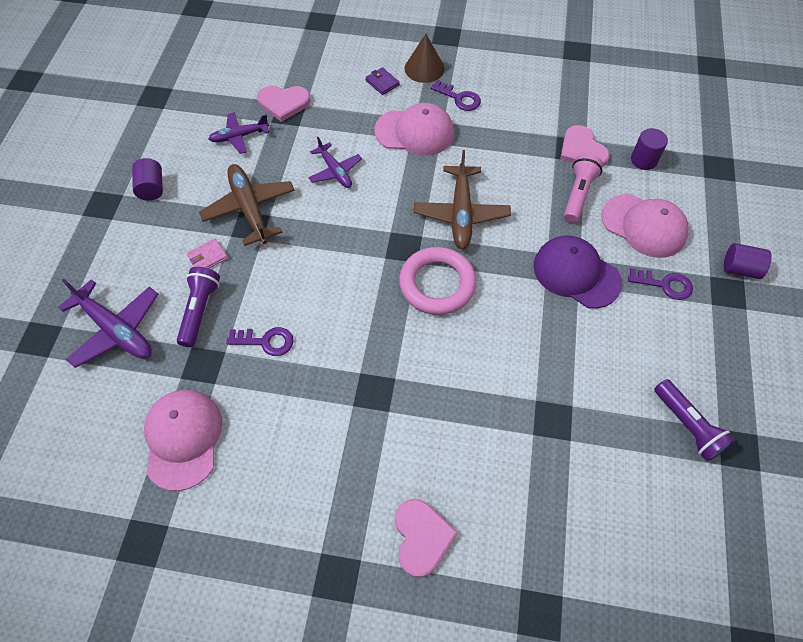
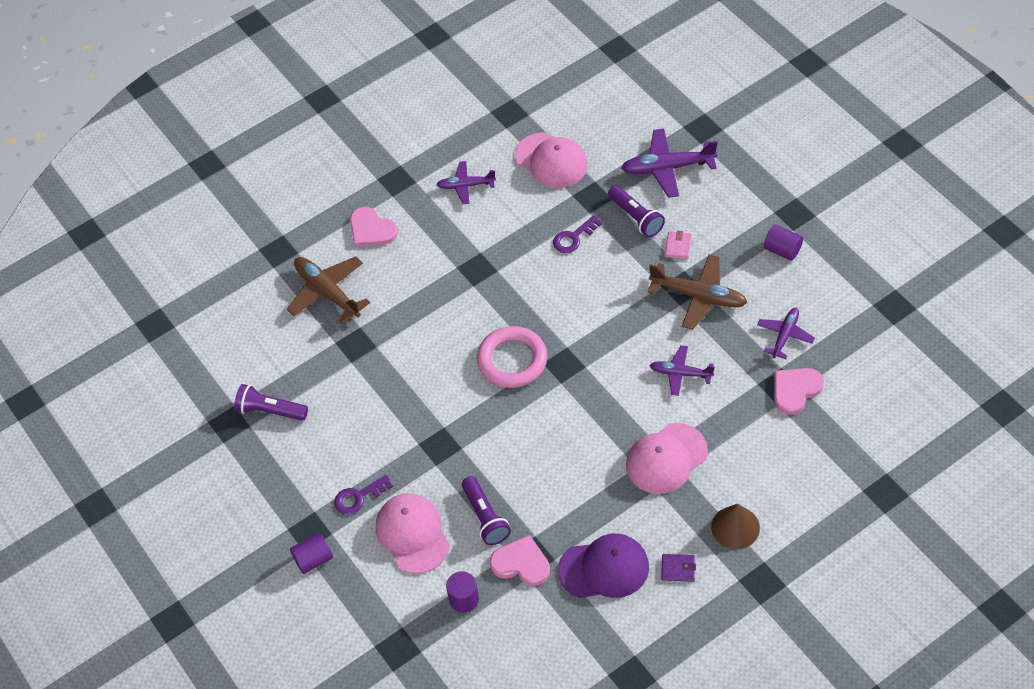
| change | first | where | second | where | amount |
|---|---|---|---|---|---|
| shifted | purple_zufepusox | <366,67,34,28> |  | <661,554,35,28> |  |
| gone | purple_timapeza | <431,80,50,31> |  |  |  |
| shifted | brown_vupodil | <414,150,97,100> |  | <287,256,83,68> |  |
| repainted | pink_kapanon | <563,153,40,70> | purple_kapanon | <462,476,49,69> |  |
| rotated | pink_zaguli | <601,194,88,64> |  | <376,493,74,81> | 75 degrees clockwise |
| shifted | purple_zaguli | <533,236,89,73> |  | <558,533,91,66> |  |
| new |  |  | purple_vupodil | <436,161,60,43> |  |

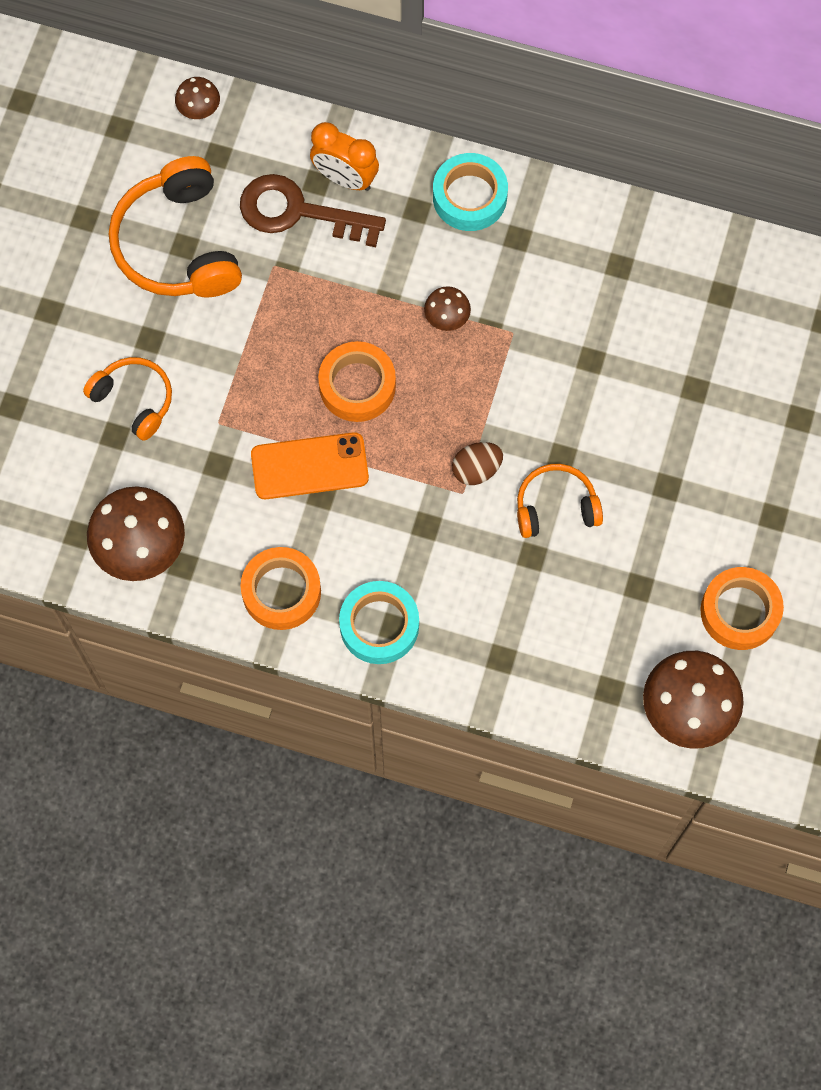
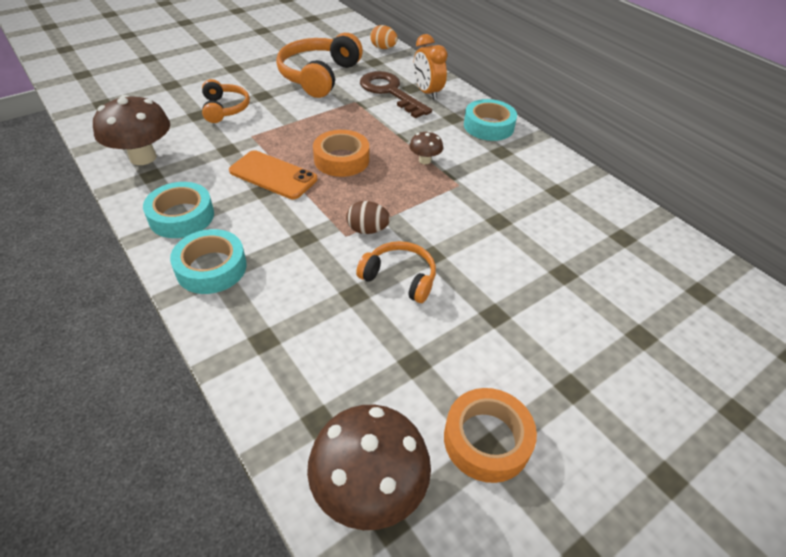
| change | first | where | second | where | amount |
|---|---|---|---|---|---|
| swapped | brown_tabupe | <175,77,45,42> | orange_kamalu | <370,25,28,24> |  |
| repainted | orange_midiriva | <240,547,81,83> | turquoise_midiriva | <143,182,71,56> |  |

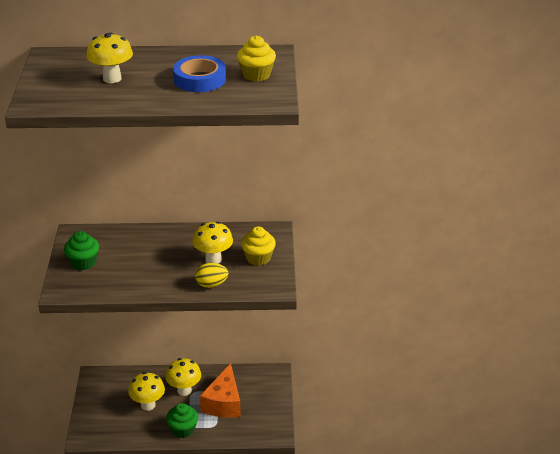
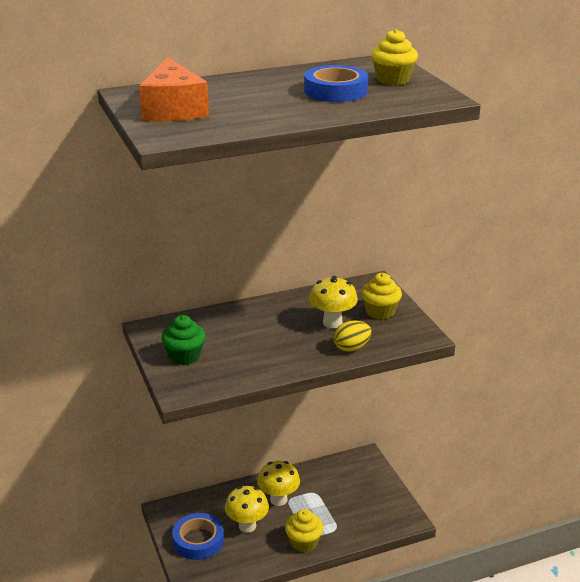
| change | first | where | second | where | amount |
|---|---|---|---|---|---|
| gone | yellow_tabupe | <86,33,47,50> |  |  |  |
| shifted | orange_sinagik | <200,363,41,55> |  | <139,57,70,64> |  |
| repainted | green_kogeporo | <166,403,32,35> | yellow_kogeporo | <285,509,38,43> |  |
| new |  |  | blue_midiriva | <172,513,52,47> |  |

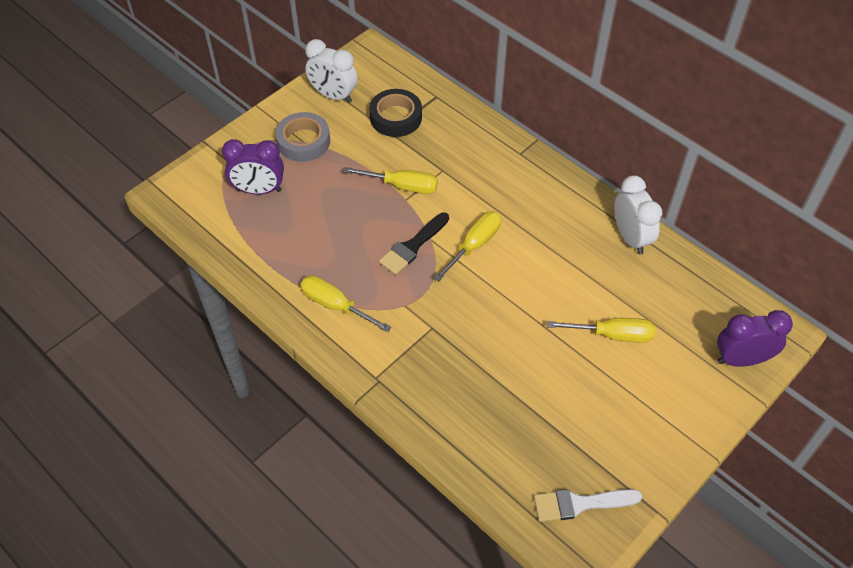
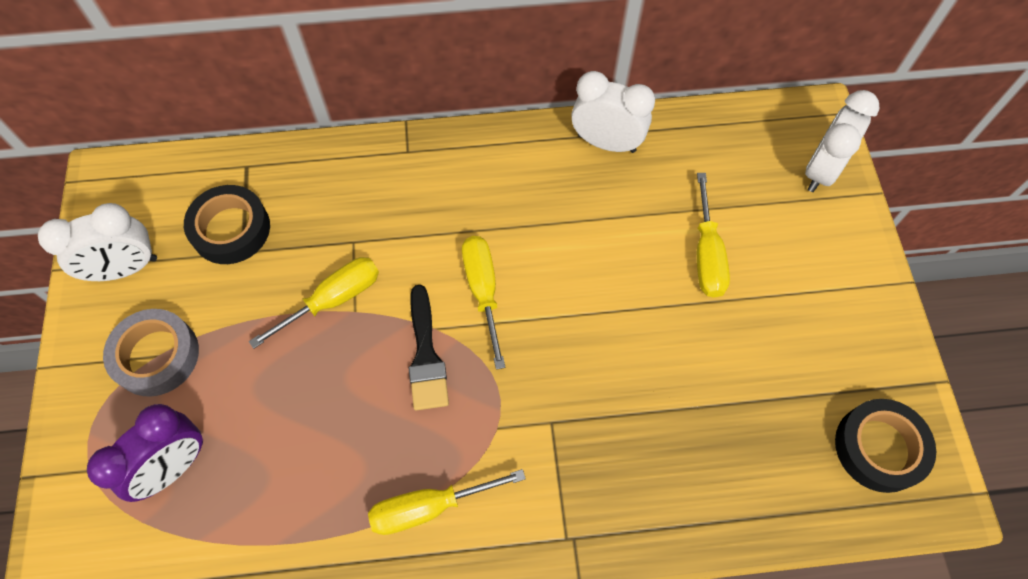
| change | first | where | second | where | amount |
|---|---|---|---|---|---|
| repainted | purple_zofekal | <717,310,76,57> | white_zofekal | <805,90,74,102> |  |
| rotated | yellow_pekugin | <547,318,108,25> |  | <697,173,33,125> | 135 degrees clockwise |
| swapped | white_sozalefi | <534,489,108,33> | black_midiriva | <835,399,101,94> |  |

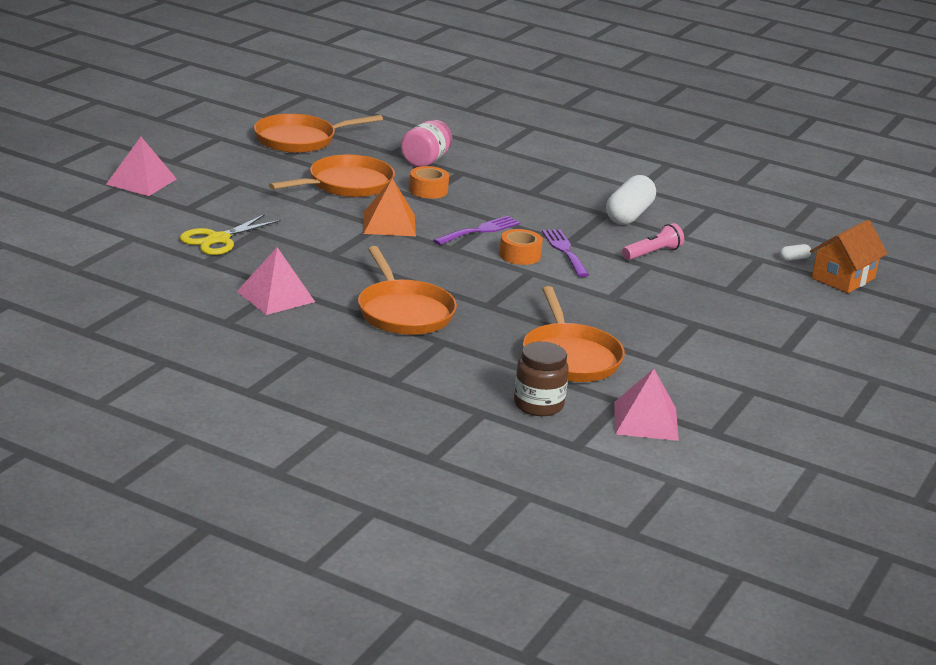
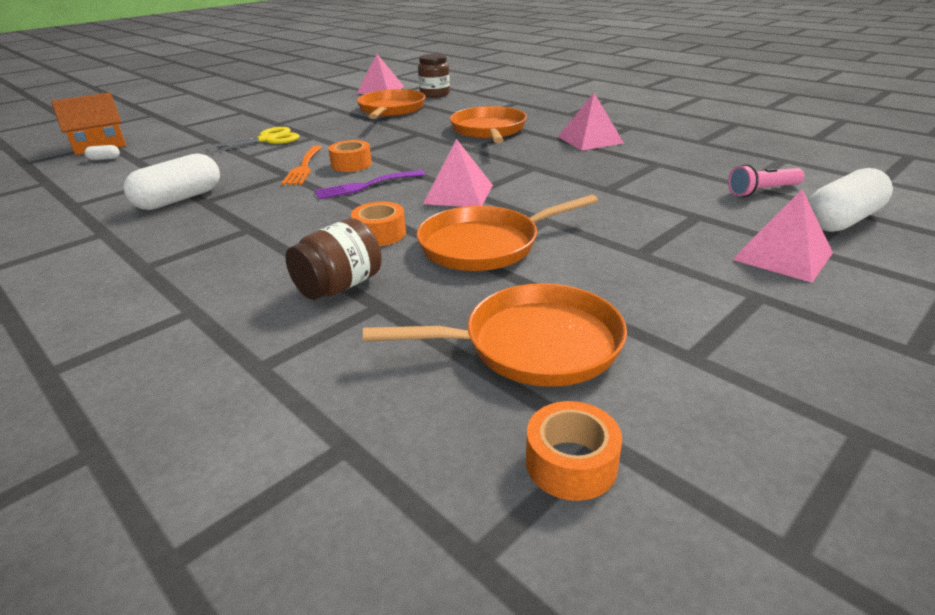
| change | first | where | second | where | amount |
|---|---|---|---|---|---|
| repainted | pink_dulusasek | <401,120,51,47> | brown_dulusasek | <285,218,97,82> |  |
| repainted | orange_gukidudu | <364,178,52,58> | pink_gukidudu | <423,139,70,68> |  |
| shifted | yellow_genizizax | <180,214,101,41> |  | <200,127,99,27> |  |
| shifted | pink_kapanon | <622,223,62,37> |  | <728,164,77,33> |  |
| repainted | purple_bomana | <542,229,47,48> | orange_bomana | <281,145,41,40> |  |
| new |  |  | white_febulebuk | <809,168,84,64> |  |
| new |  |  | orange_midiriva | <526,401,96,100> |  |

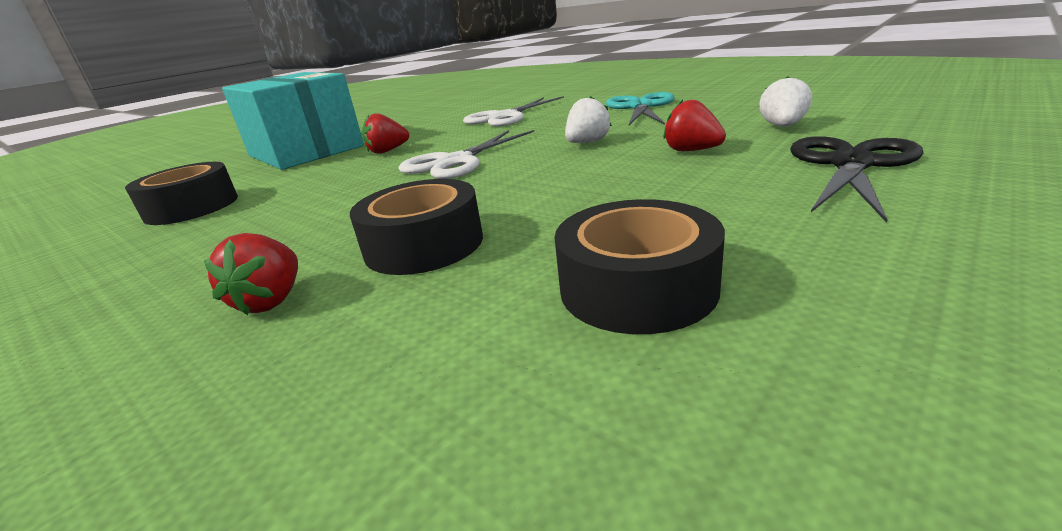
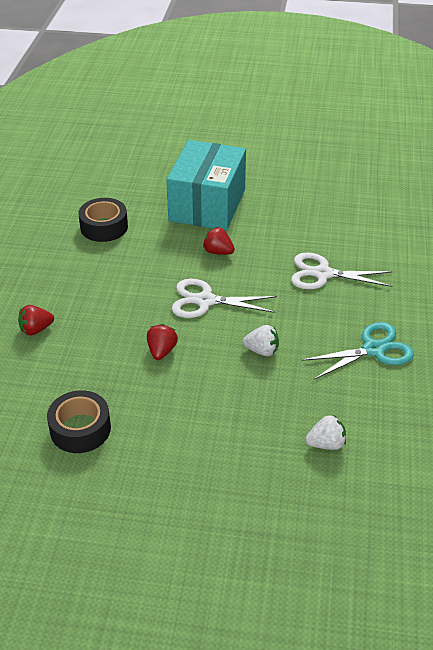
| change | first | where | second | where | amount |
|---|---|---|---|---|---|
| shifted | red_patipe | <663,100,63,51> |  | <147,324,31,36> |  |
| gone | black_genizizax | <790,136,134,87> |  |  |  |
| gone | black_midiriva | <350,179,133,96> |  |  |  |

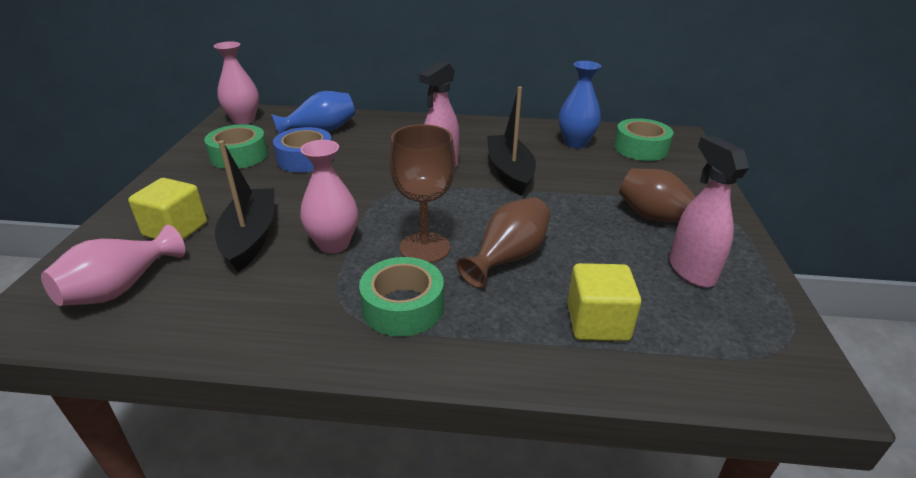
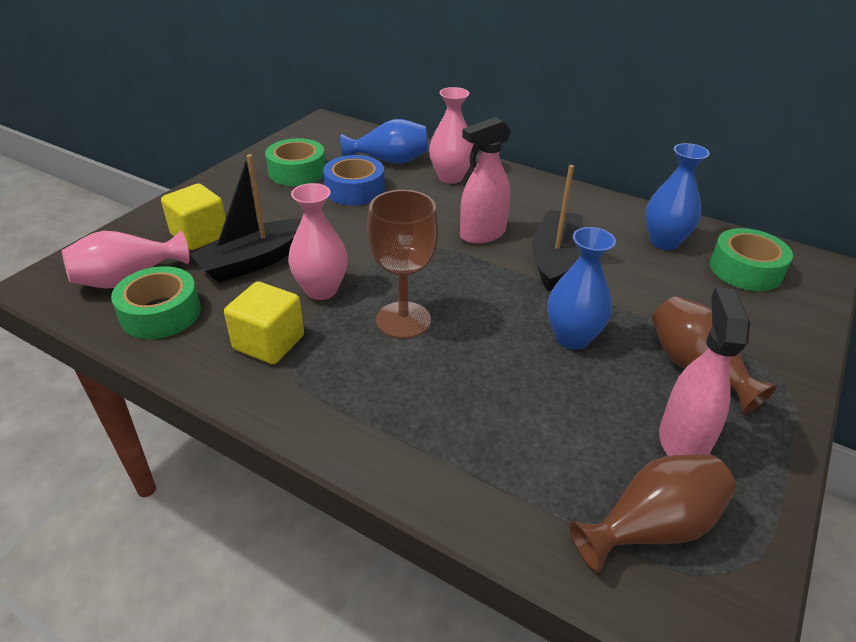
| change | first | where | second | where | amount |
|---|---|---|---|---|---|
| shifted | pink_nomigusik | <214,41,45,83> |  | <429,87,45,97> |  |
| rotated | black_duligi | <215,140,59,132> |  | <189,154,113,129> | 150 degrees counterclockwise |
| shifted | brown_nomigusik | <457,197,93,92> |  | <569,454,167,119> |  |
| shifted | green_midiriva | <359,257,85,80> |  | <111,266,90,73> |  |
| shifted | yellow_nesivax | <567,263,74,78> |  | <224,281,80,83> |  |
| new |  |  | blue_nomigusik | <547,227,69,123> |  |

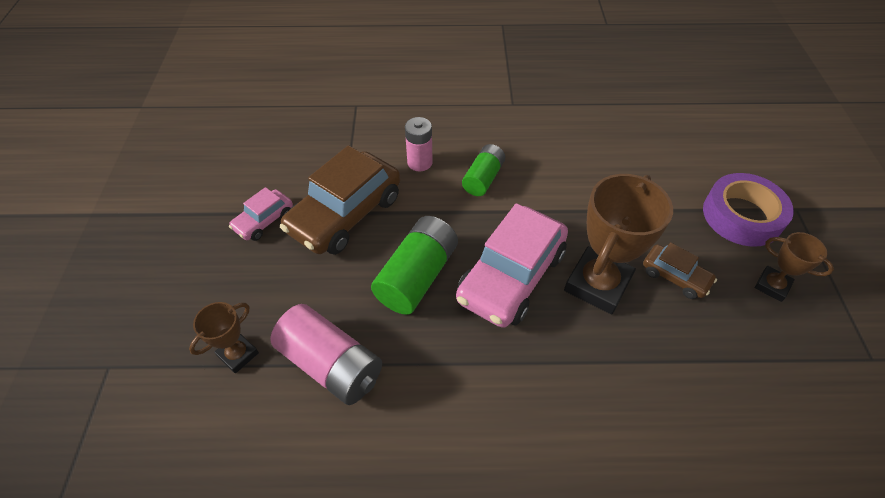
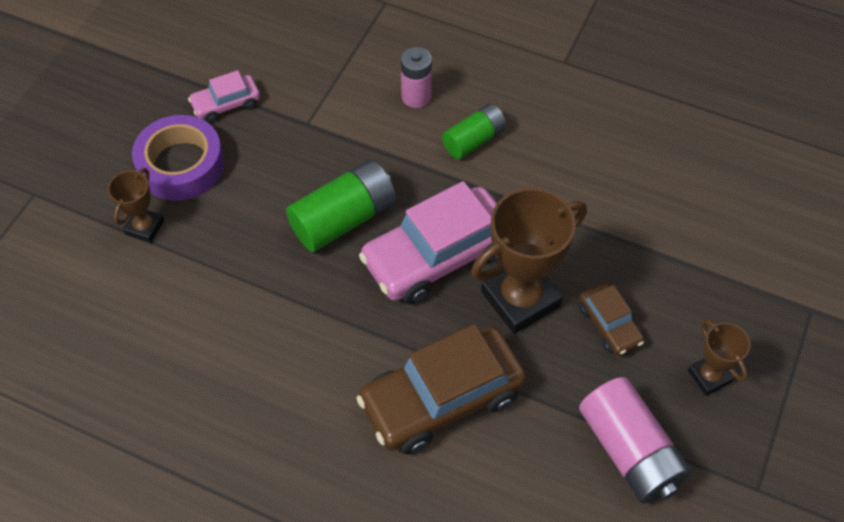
| change | first | where | second | where | amount |
|---|---|---|---|---|---|
| shifted | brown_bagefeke | <280,145,120,110> |  | <356,324,171,130> |  |
| shifted | purple_midiriva | <703,173,91,74> |  | <132,115,93,86> |  |
| rotated | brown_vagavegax | <189,302,70,72> |  | <108,168,56,75> | 45 degrees counterclockwise |
| shifted | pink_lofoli | <270,304,112,101> |  | <579,377,112,127> |  |

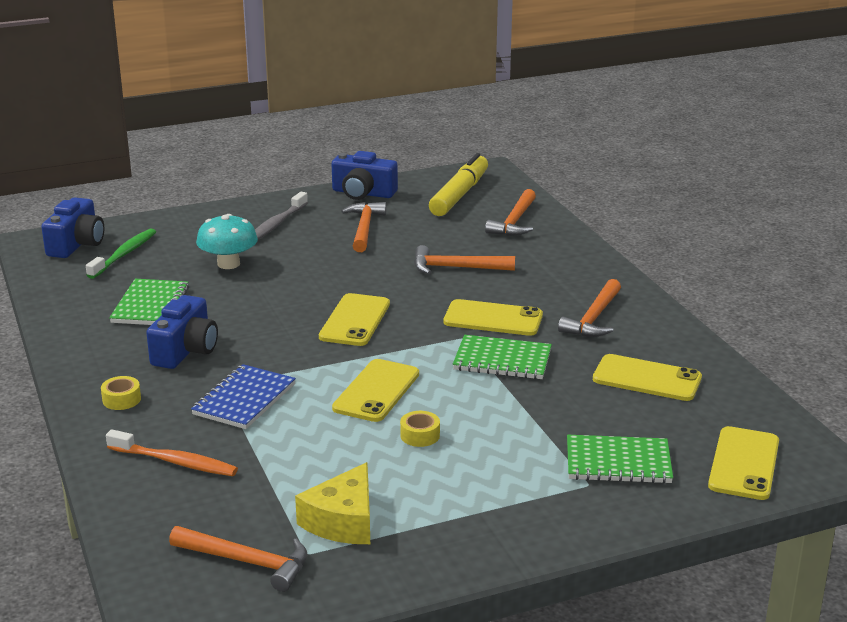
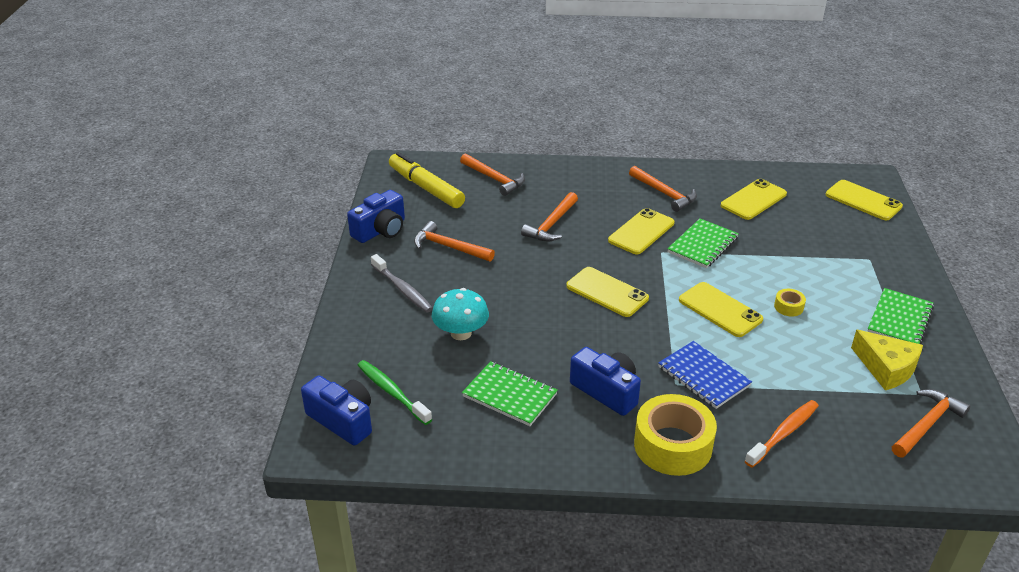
| change | first | where | second | where | amount |
|---|---|---|---|---|---|
| scaled | yellow_midiriva | <101,376,40,34> |  | <634,394,83,82> | x2.31 |
| shifted | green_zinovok | <567,435,106,49> |  | <867,288,67,56> |  |

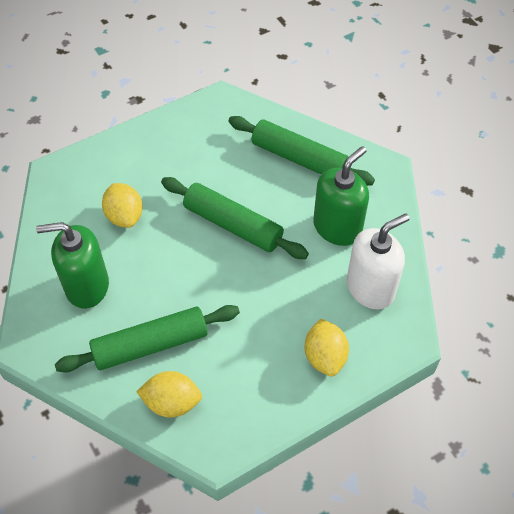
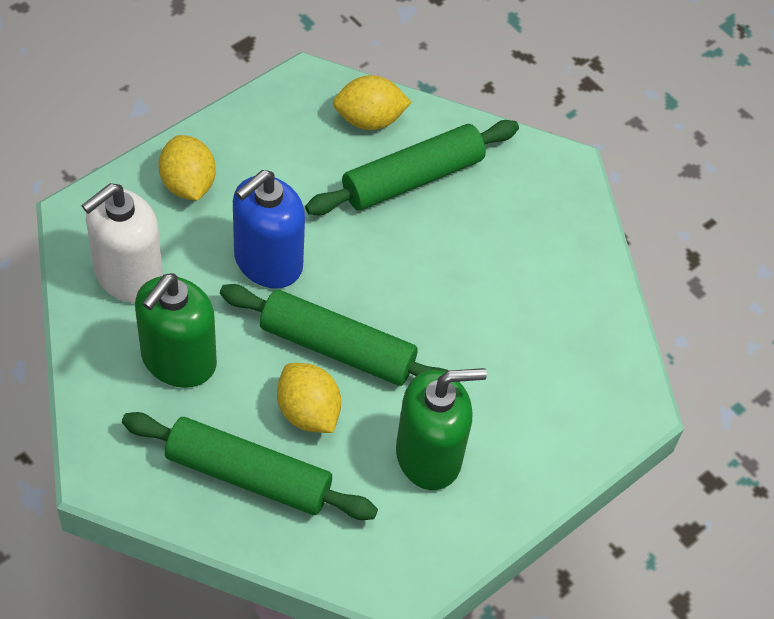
| change | first | where | second | where | amount |
|---|---|---|---|---|---|
| shifted | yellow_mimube | <102,183,41,45> |  | <277,363,64,70> |  |
| shifted | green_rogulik | <36,222,73,87> |  | <396,368,91,122> |  |
| new |  |  | blue_rogulik | <233,170,72,119> |  |

